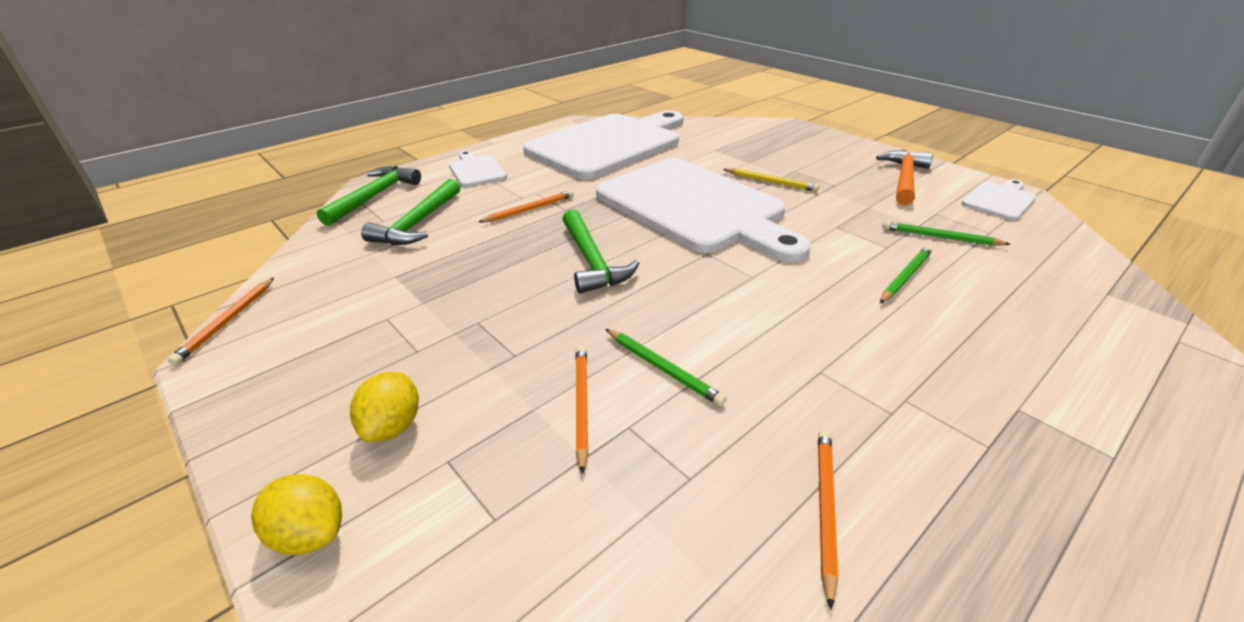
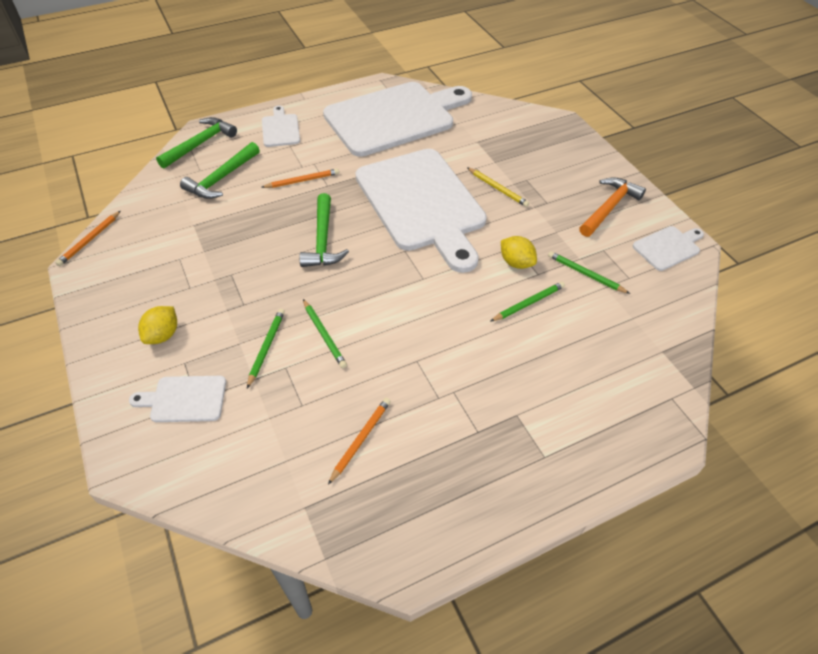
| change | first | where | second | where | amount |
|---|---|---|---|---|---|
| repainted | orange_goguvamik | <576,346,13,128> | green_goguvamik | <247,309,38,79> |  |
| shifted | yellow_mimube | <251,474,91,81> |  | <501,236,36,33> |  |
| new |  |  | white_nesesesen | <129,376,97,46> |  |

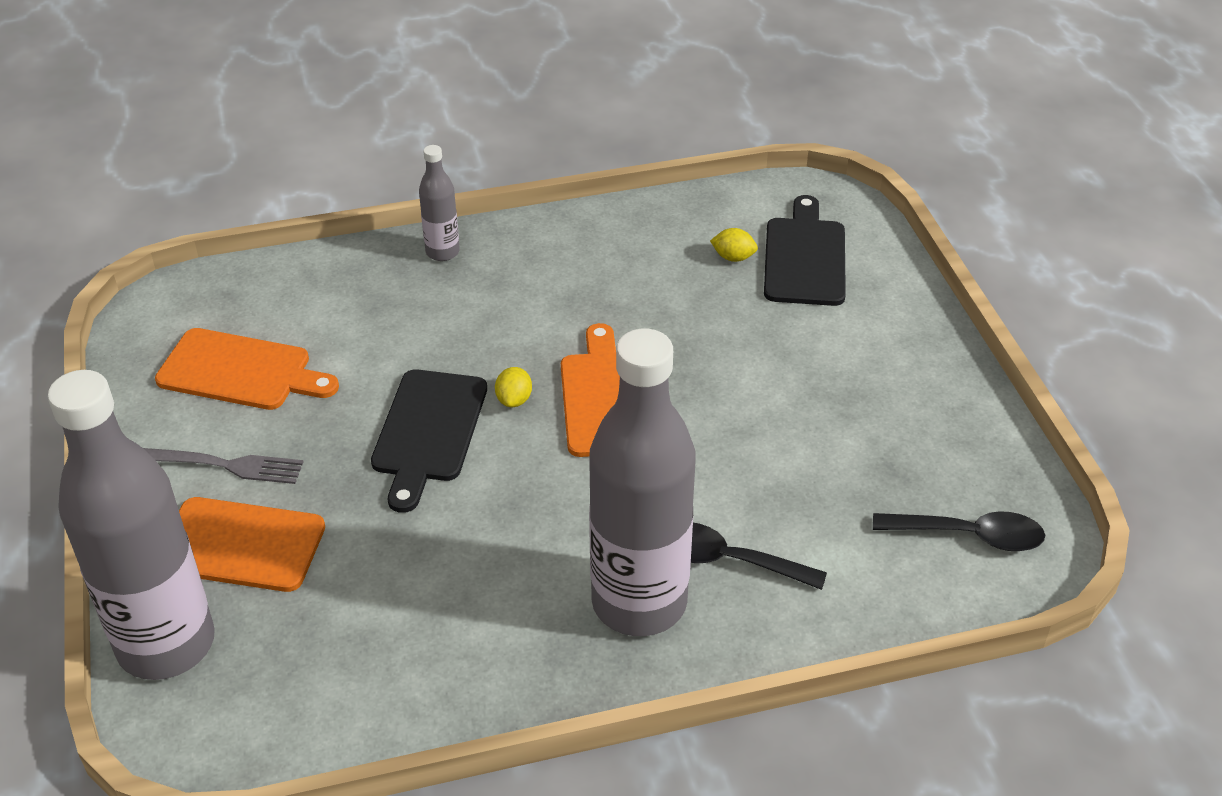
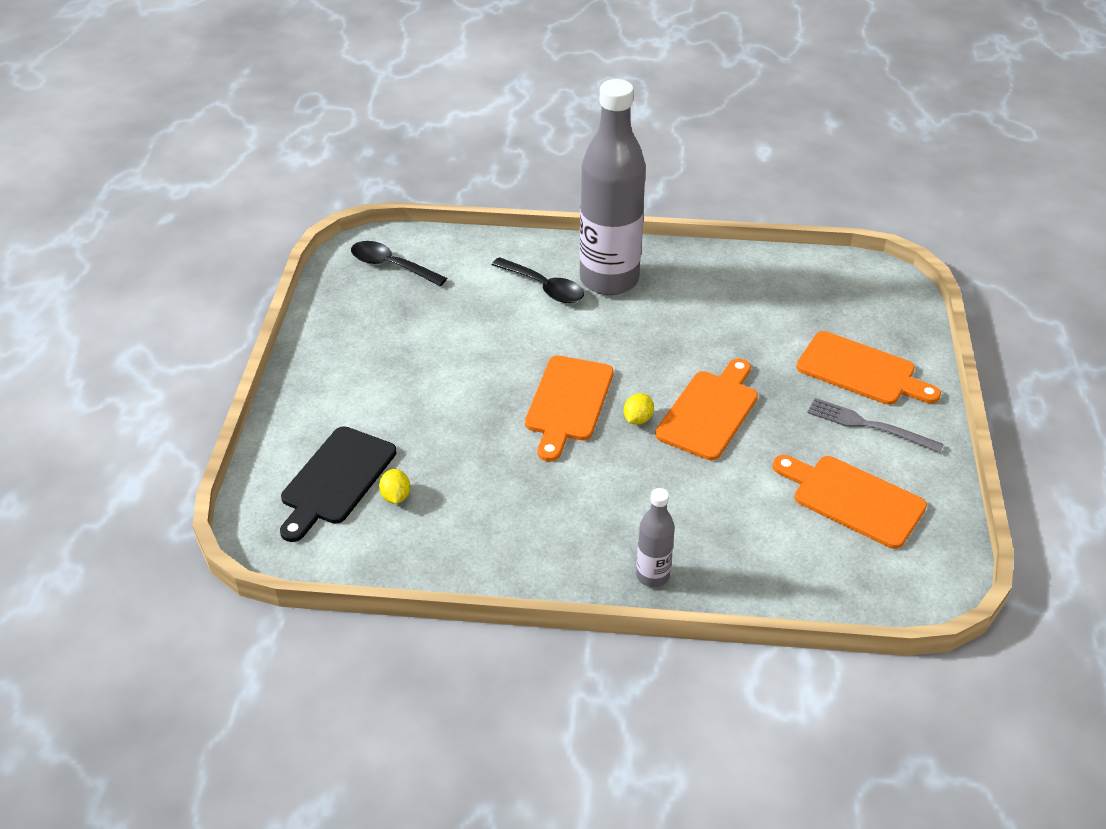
| change | first | where | second | where | amount |
|---|---|---|---|---|---|
| rotated | yellow_mimube | <710,228,48,34> |  | <379,469,31,35> | 45 degrees clockwise |
| repainted | black_nesesesen | <371,369,116,144> | orange_nesesesen | <655,359,103,101> |  |
| gone | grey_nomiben | <48,370,167,310> |  |  |  |

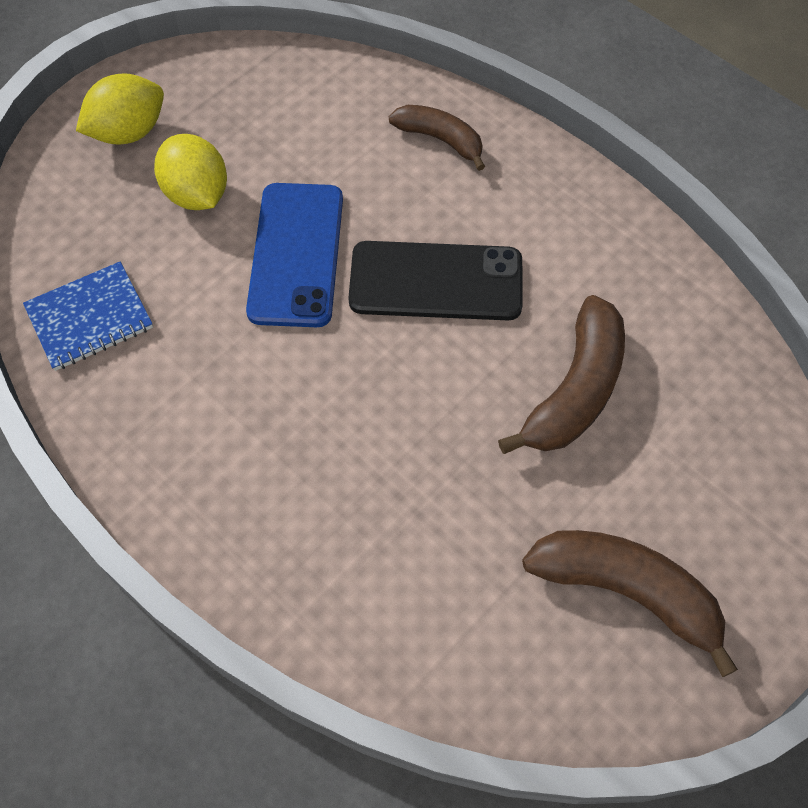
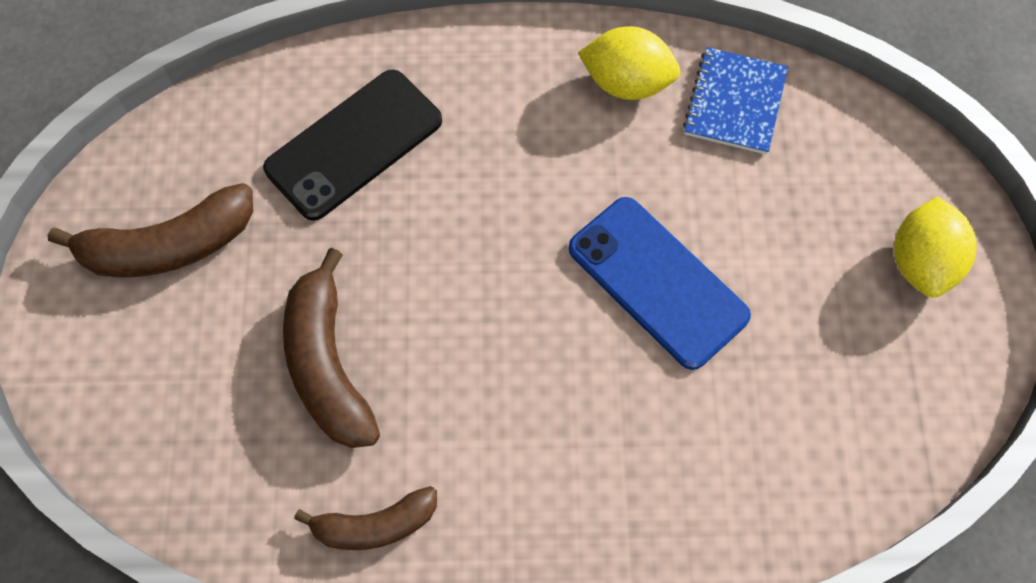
| change | first | where | second | where | amount |
|---|---|---|---|---|---|
| shifted | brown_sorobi | <389,105,96,66> |  | <294,486,143,64> |  |
| shifted | yellow_mimube | <154,134,73,76> |  | <578,26,102,74> |  |
| shifted | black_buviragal | <348,241,175,79> |  | <263,69,179,152> |  |

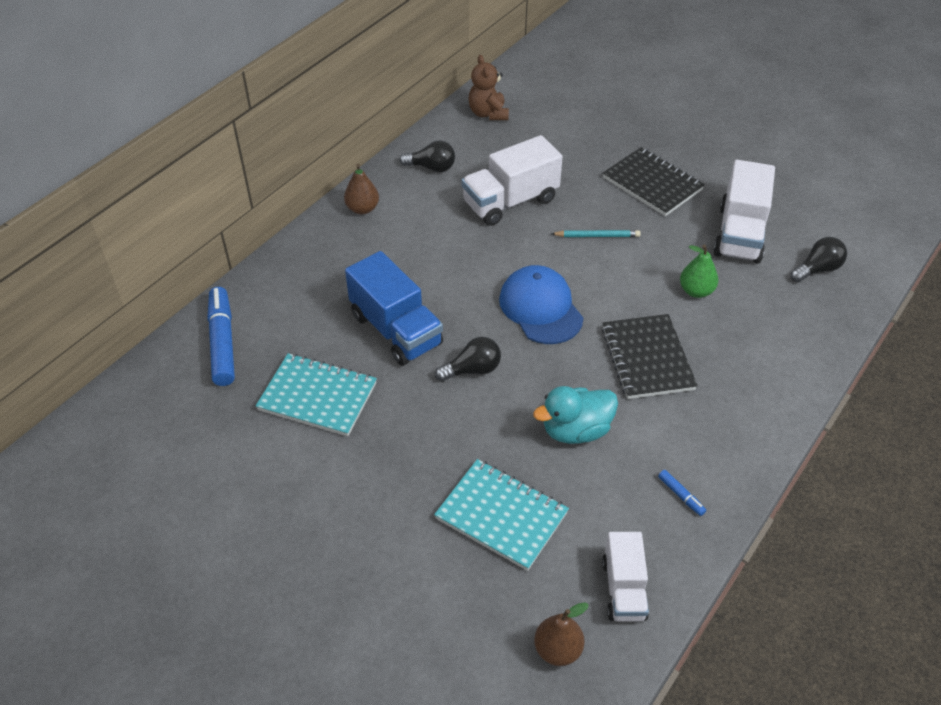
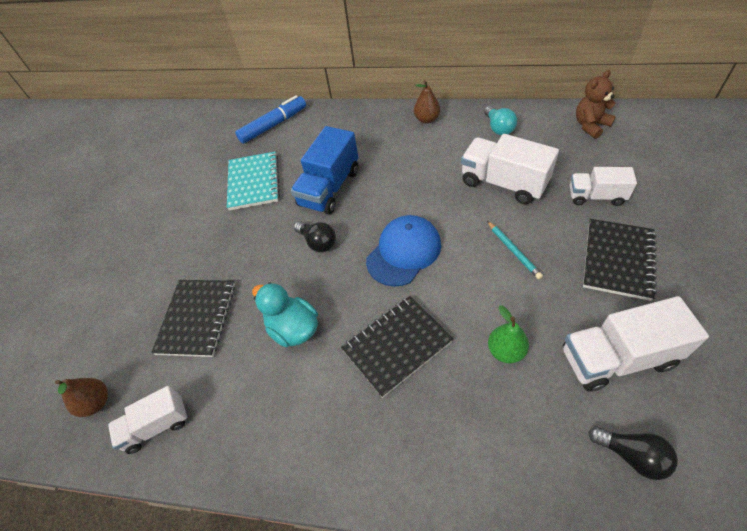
| change | first | where | second | where | amount |
|---|---|---|---|---|---|
| repainted | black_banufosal | <399,141,56,31> | turquoise_banufosal | <484,106,33,29> |  |
| repainted | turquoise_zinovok | <434,459,135,112> | black_zinovok | <151,280,84,77> |  |
| gone | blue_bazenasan | <658,470,48,46> |  |  |  |
| new |  |  | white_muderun | <570,167,67,39> |  |

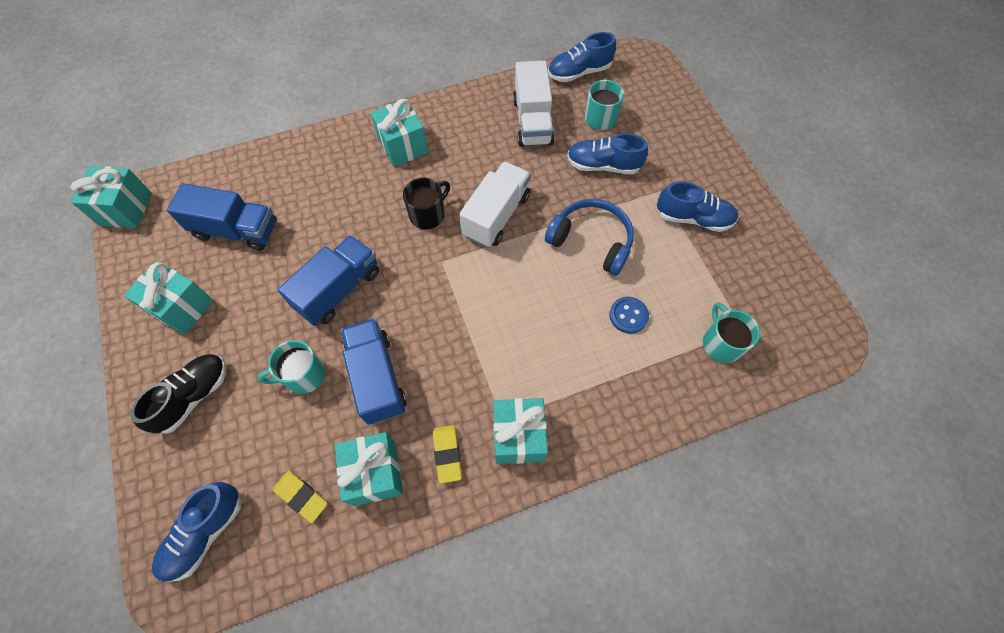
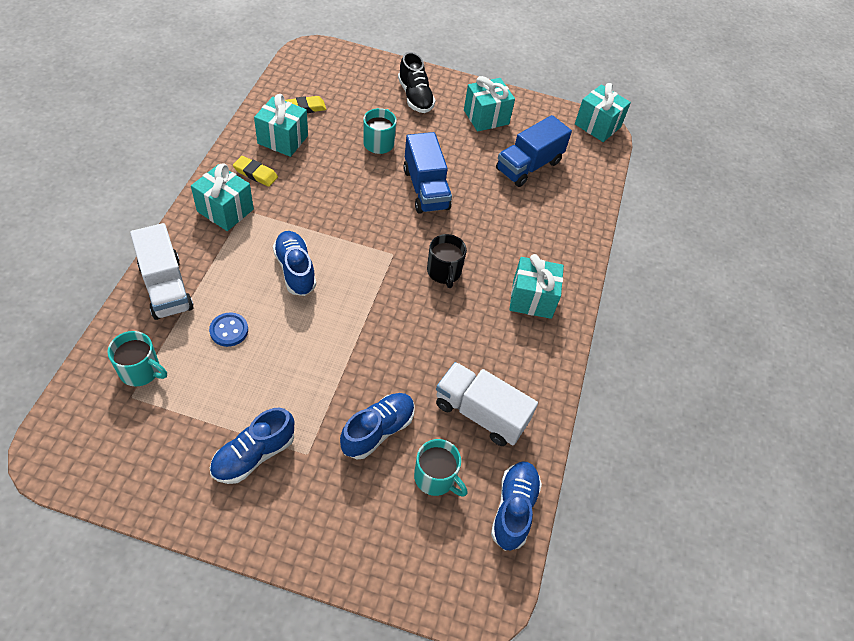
| change | first | where | second | where | amount |
|---|---|---|---|---|---|
| shifted | white_muderun | <459,161,72,87> |  | <130,223,64,97> |  |
| gone | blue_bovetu | <545,199,89,77> |  |  |  |
| gone | blue_muderun | <341,318,66,107> |  |  |  |
| shifted | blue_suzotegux | <152,482,90,100> |  | <273,231,43,65> |  |

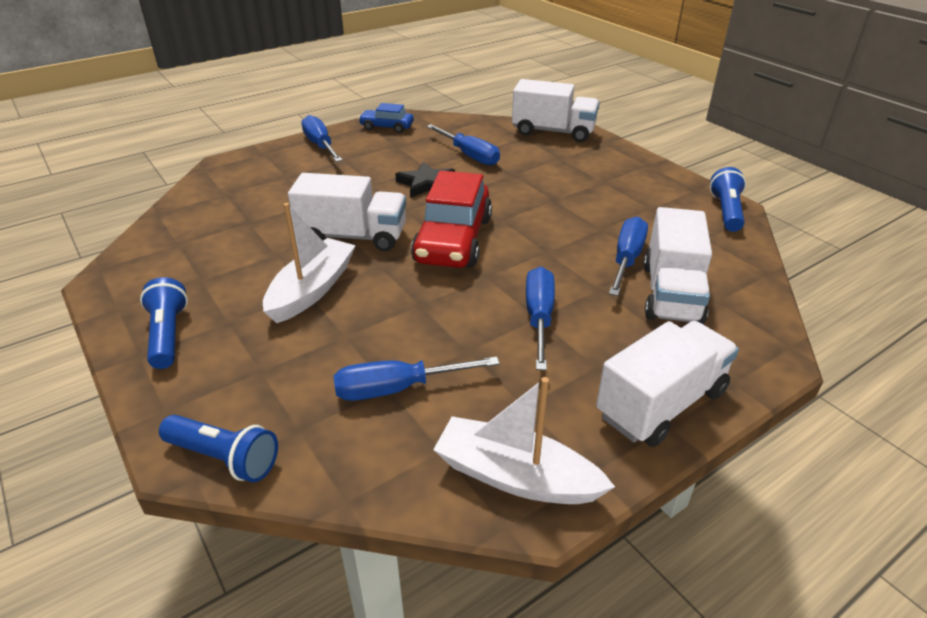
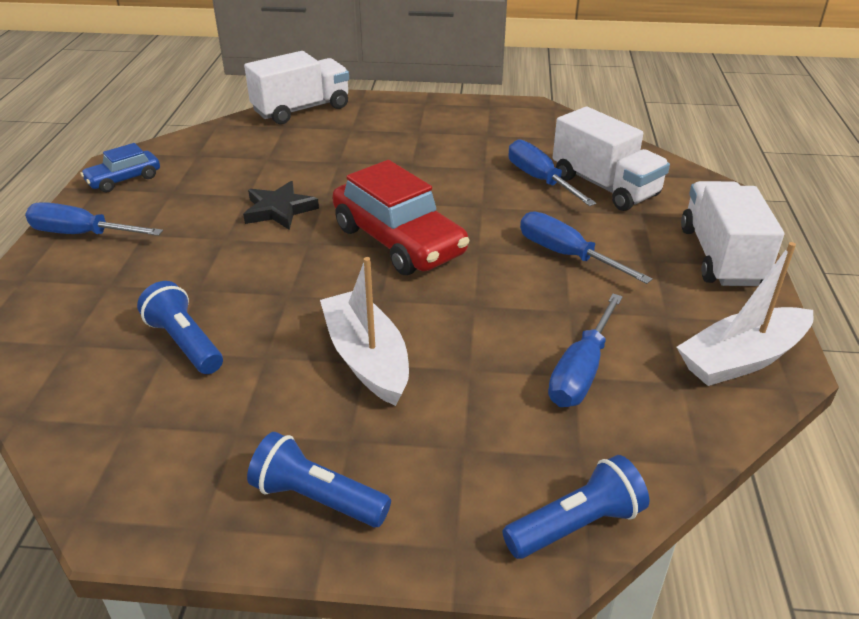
| change | first | where | second | where | amount |
|---|---|---|---|---|---|
| gone | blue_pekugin | <426,124,74,42> |  |  |  |
| shifted | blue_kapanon | <710,167,36,65> |  | <137,281,86,93> |  |
| gone | white_muderun | <288,173,118,78> |  |  |  |

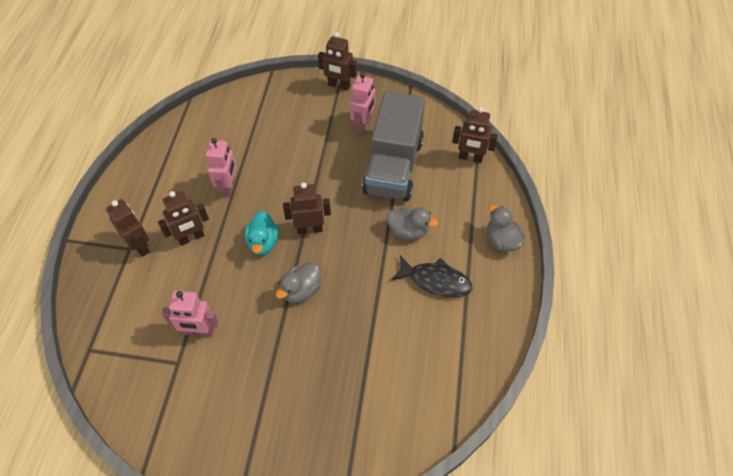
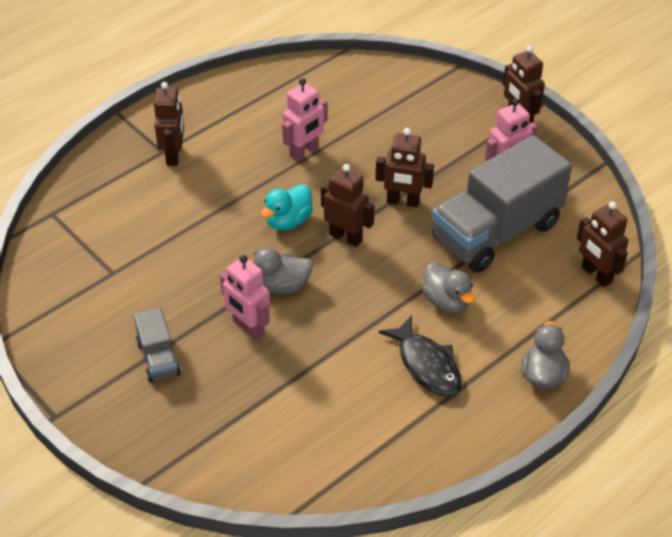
| change | first | where | second | where | amount |
|---|---|---|---|---|---|
| shifted | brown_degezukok | <158,191,51,55> |  | <375,128,59,79> |  |
| shifted | pink_degezukok | <162,291,56,46> |  | <220,255,50,85> |  |
| new |  |  | grey_muderun | <134,307,47,76> |  |

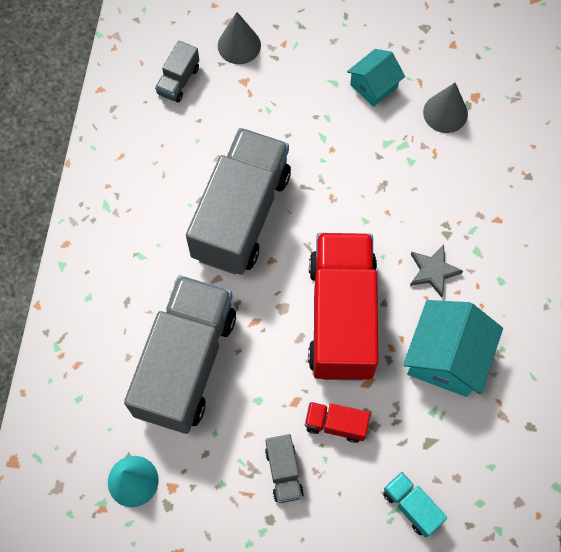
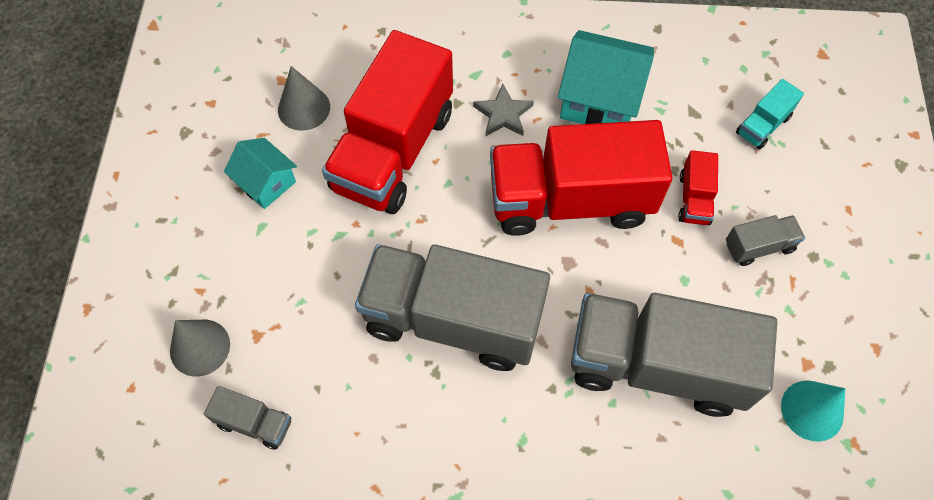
| change | first | where | second | where | amount |
|---|---|---|---|---|---|
| new |  |  | red_muderun | <322,30,131,184> |  |

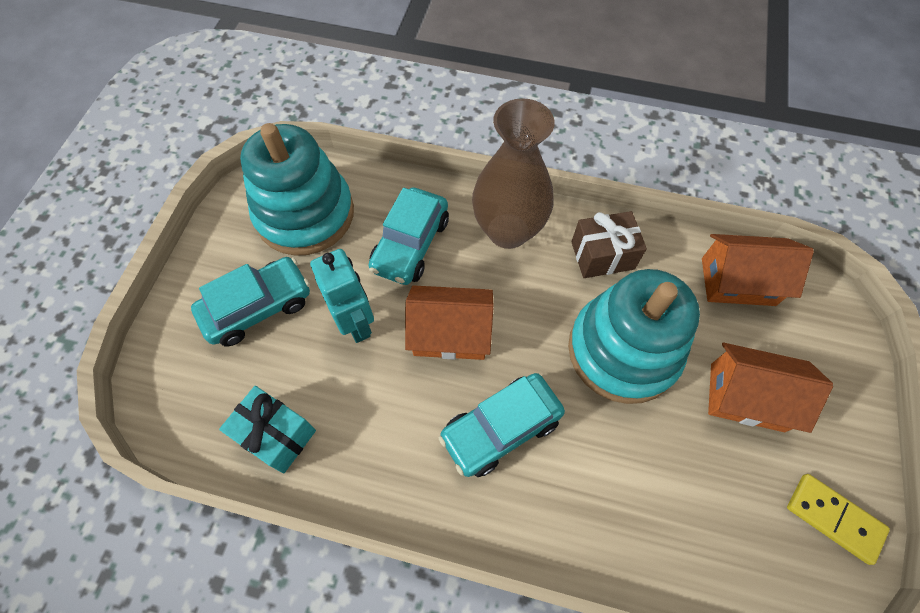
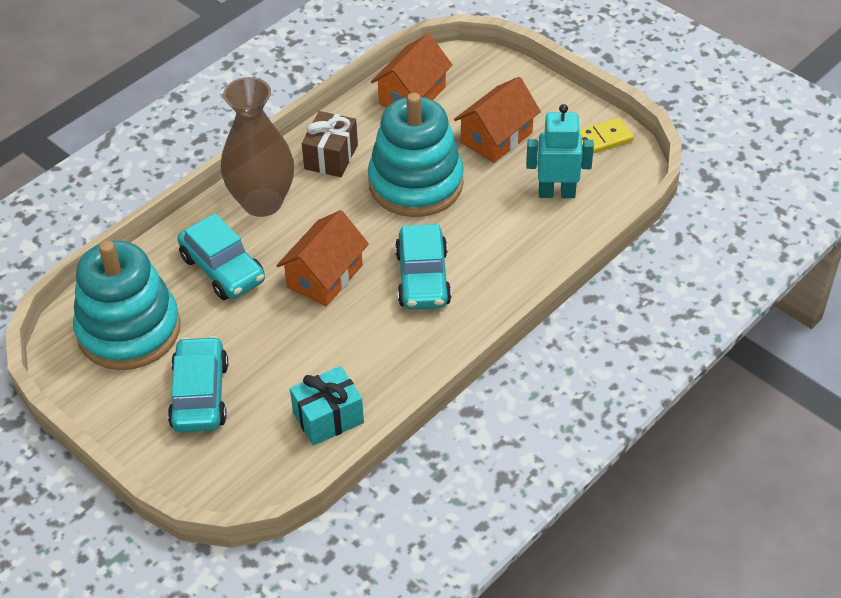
| change | first | where | second | where | amount |
|---|---|---|---|---|---|
| shifted | turquoise_degezukok | <310,249,64,94> |  | <526,104,68,94> |  |

